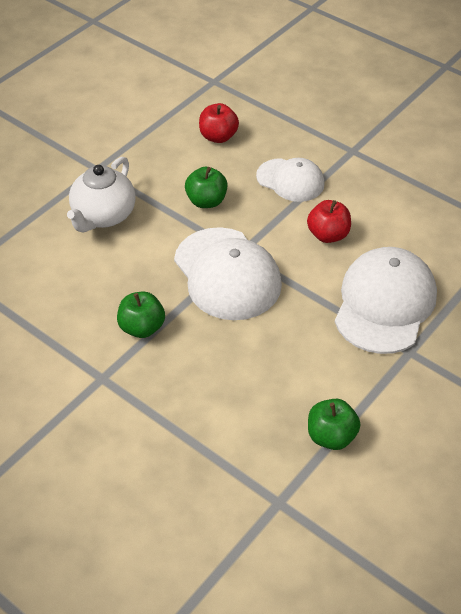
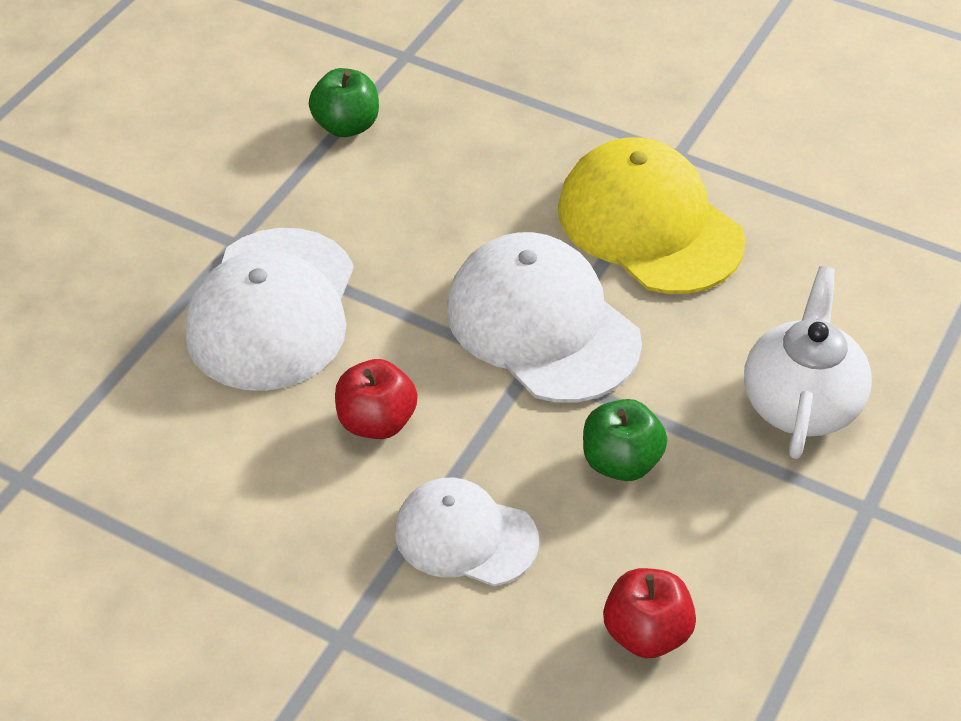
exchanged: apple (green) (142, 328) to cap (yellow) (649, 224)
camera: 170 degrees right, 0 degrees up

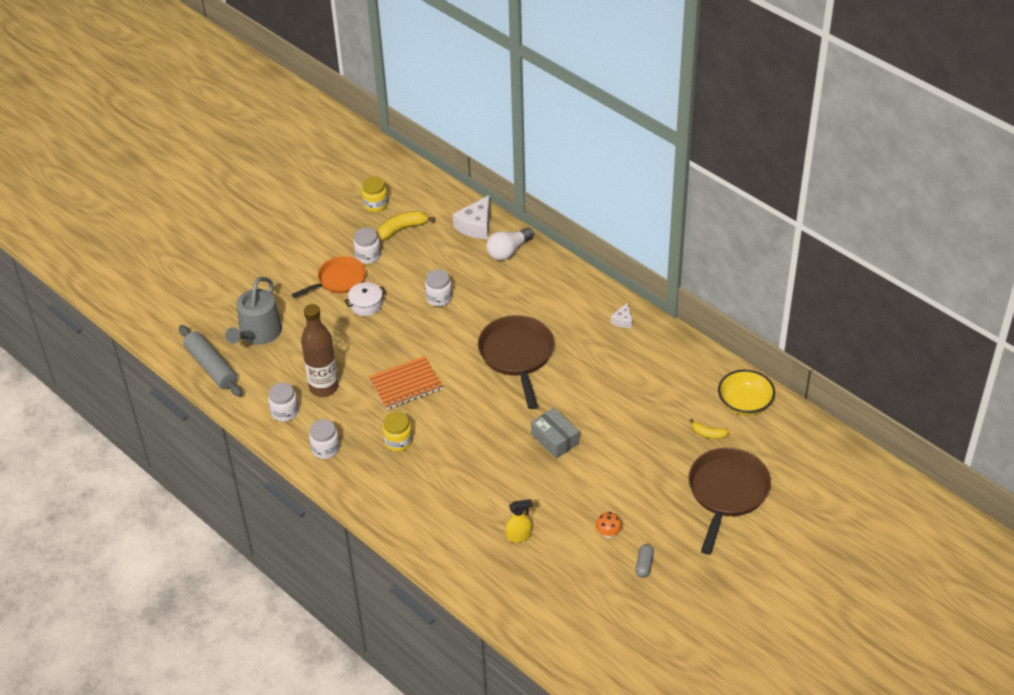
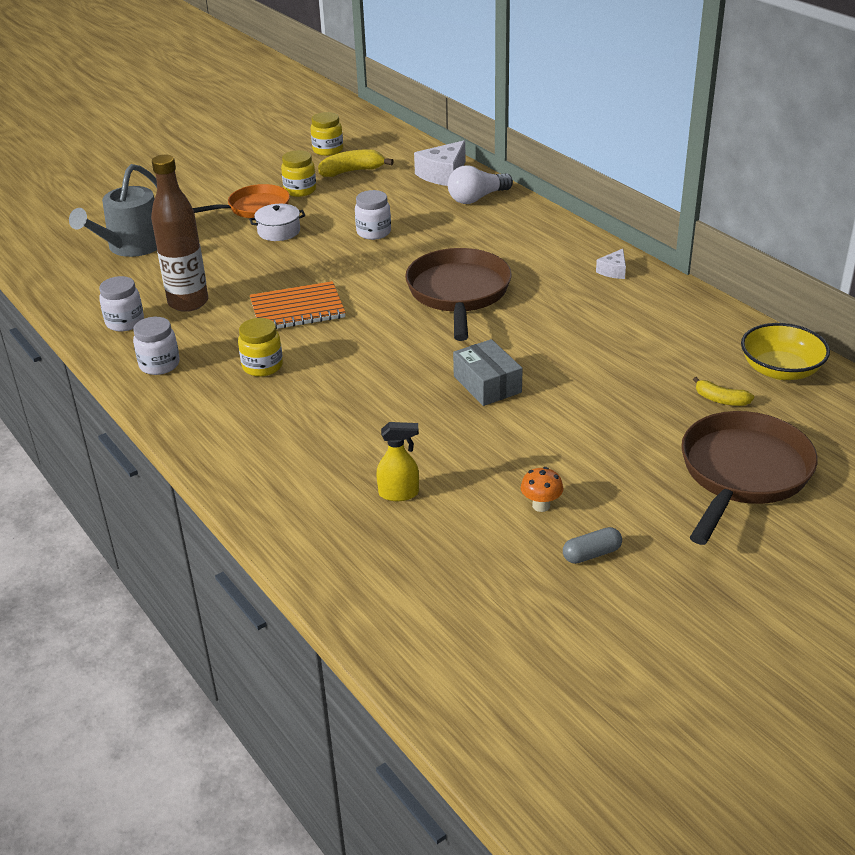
missing: rolling pin (grey) (211, 367)
colour: jar (white) (368, 256) to jar (yellow) (300, 190)
spun: capsule (grey) (644, 565) = (591, 554) 45 degrees clockwise
camera: 10 degrees right, 10 degrees down

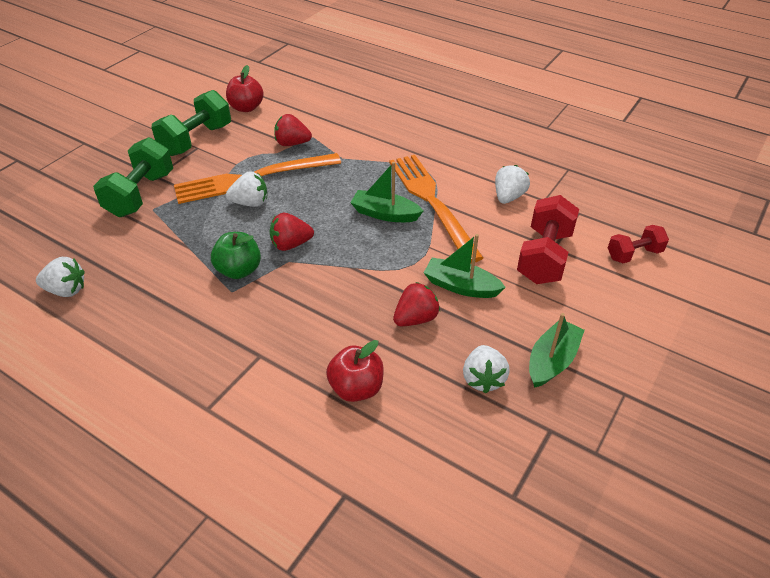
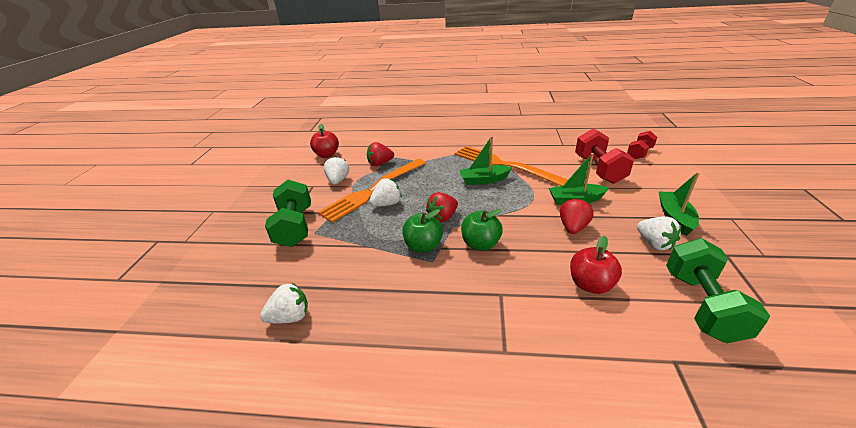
appeared: apple (green) (480, 244)
relocated: strawberry (white) (508, 197) to (338, 180); dumbbell (green) (196, 140) to (702, 305)
camera: 25 degrees left, 10 degrees down

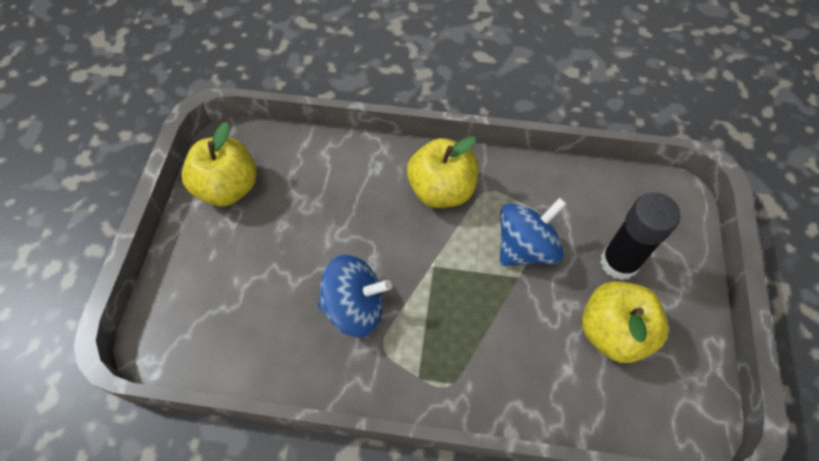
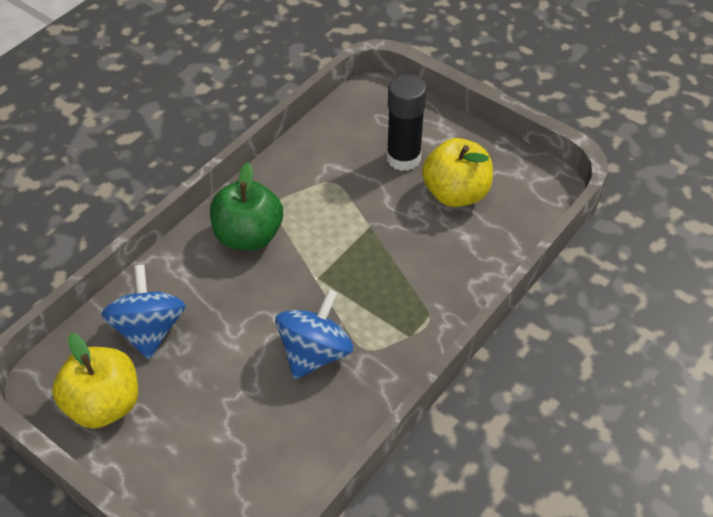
relocated: spinning top (blue) (525, 247) to (149, 330)
colour: apple (yellow) (441, 190) to apple (green) (248, 236)
camera: 60 degrees left, 10 degrees down

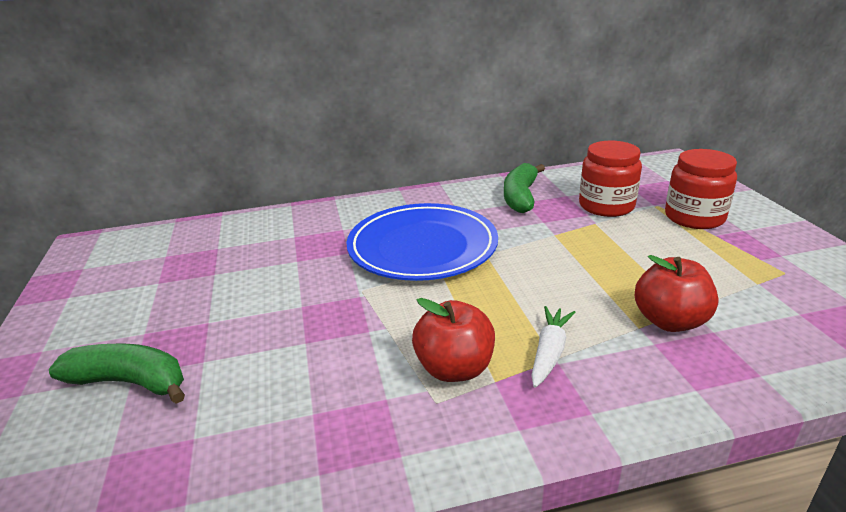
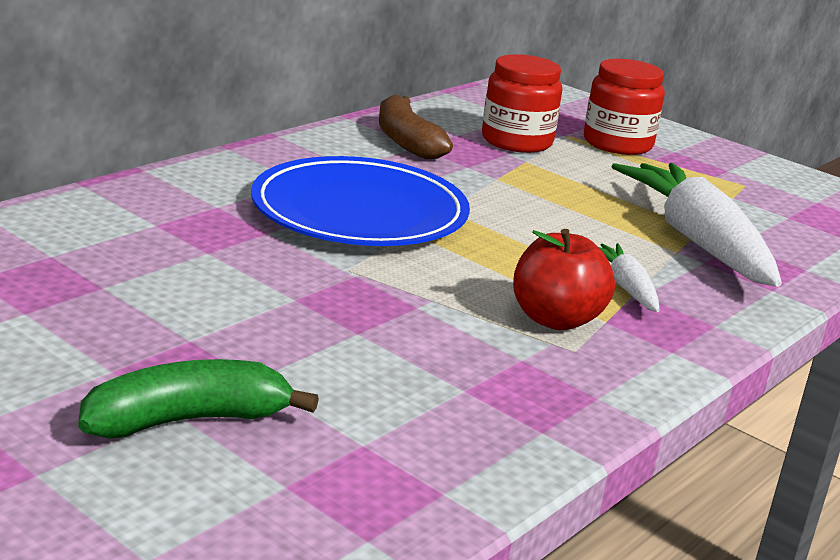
exchanged: apple (red) (669, 321) to carrot (white) (697, 241)
colour: banana (green) (520, 197) to banana (brown) (406, 141)
camera: 40 degrees left, 5 degrees down

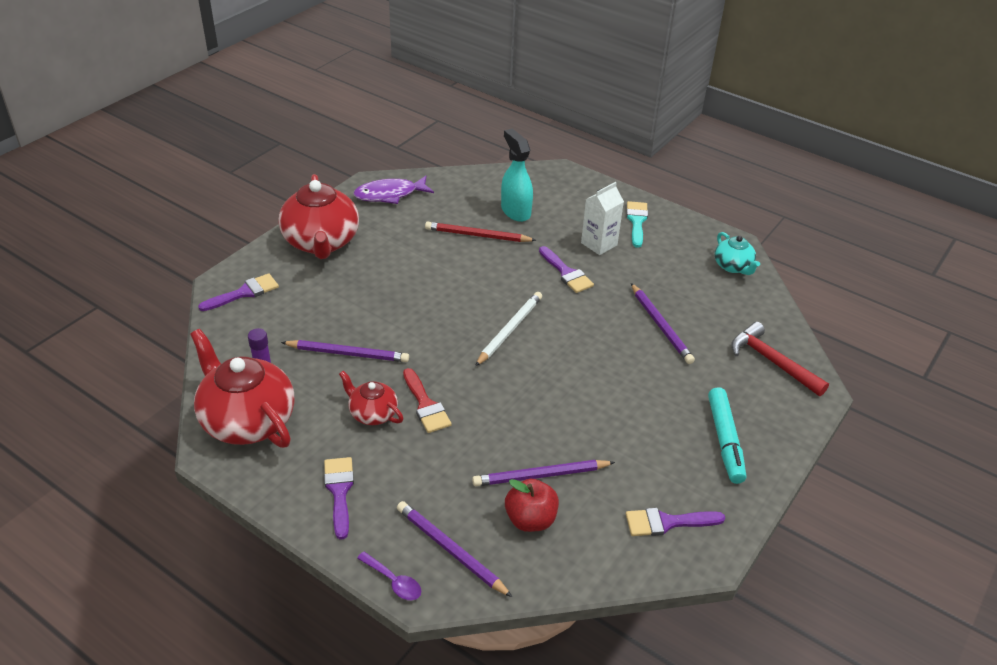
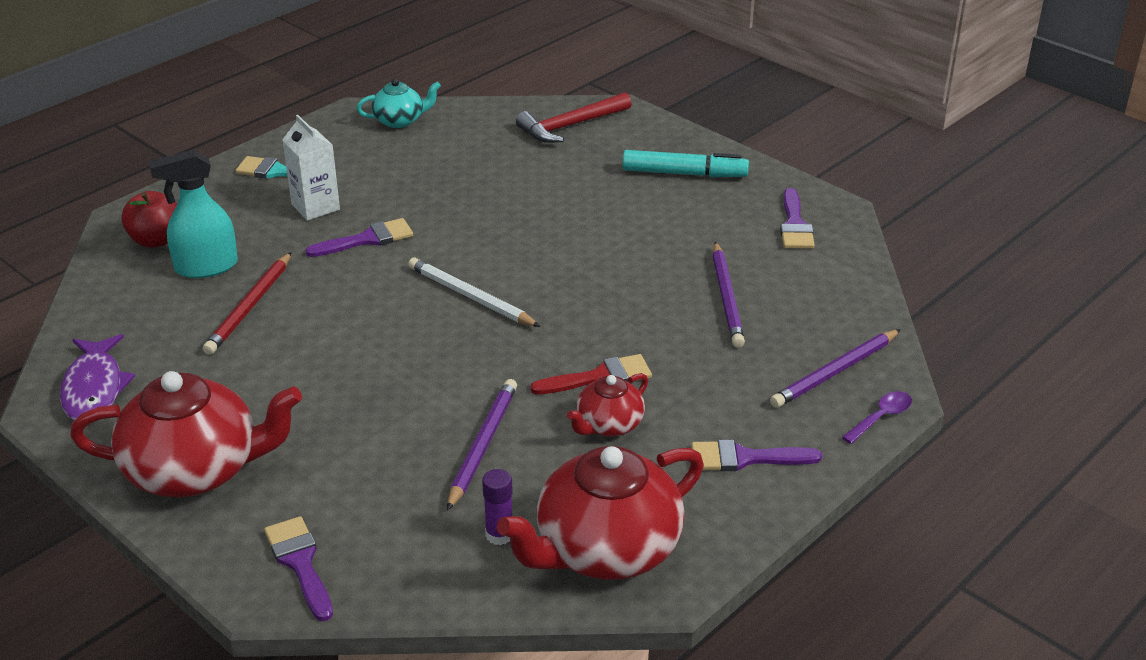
missing: pencil (purple) (660, 325)
relocated: apple (red) (530, 520) to (156, 240)
camera: 80 degrees left, 5 degrees down

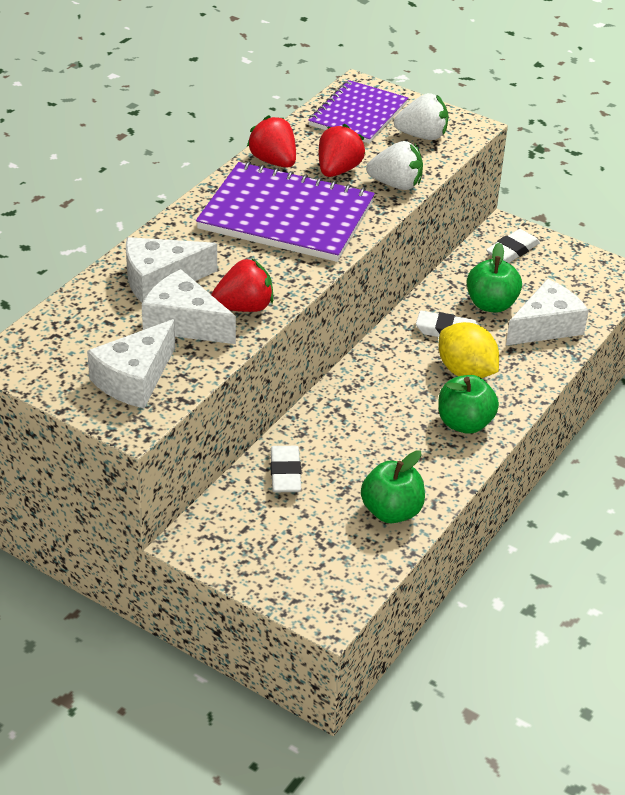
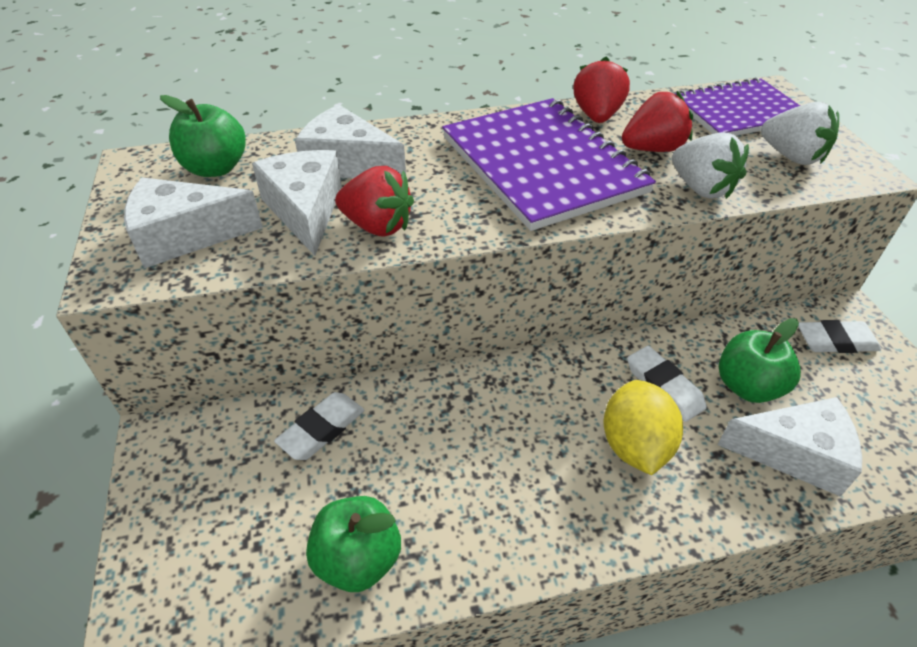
relocated: apple (green) (464, 423) to (216, 168)
camera: 45 degrees right, 5 degrees up

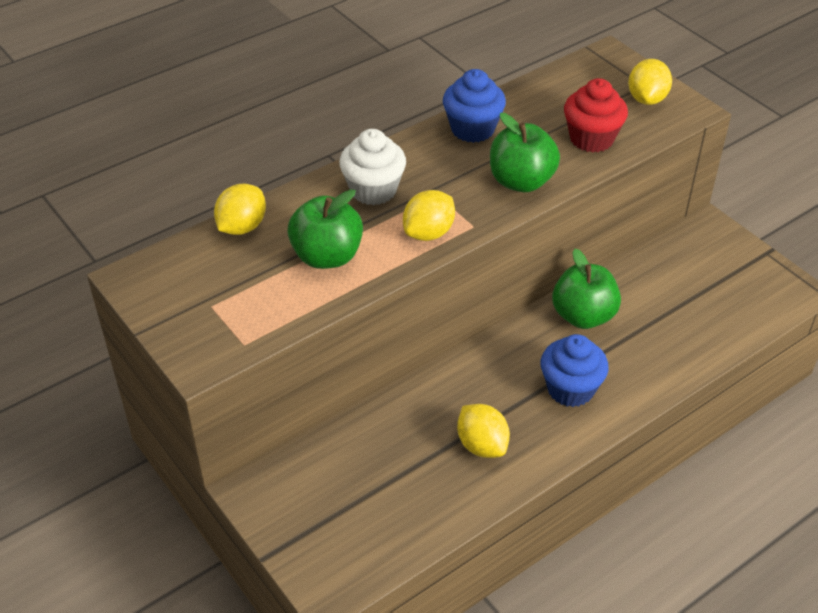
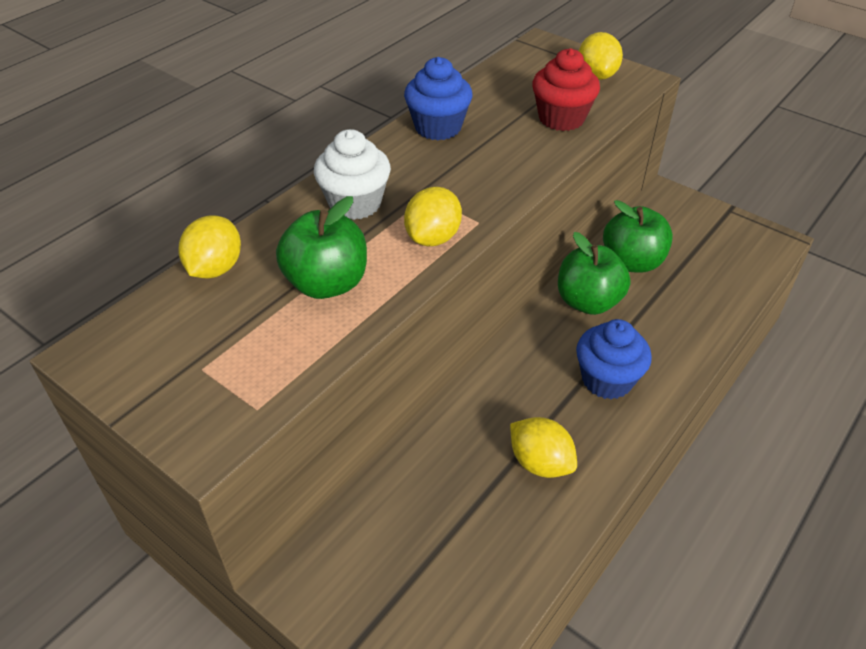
relocated: apple (green) (521, 181) to (632, 262)
camera: 15 degrees left, 0 degrees up

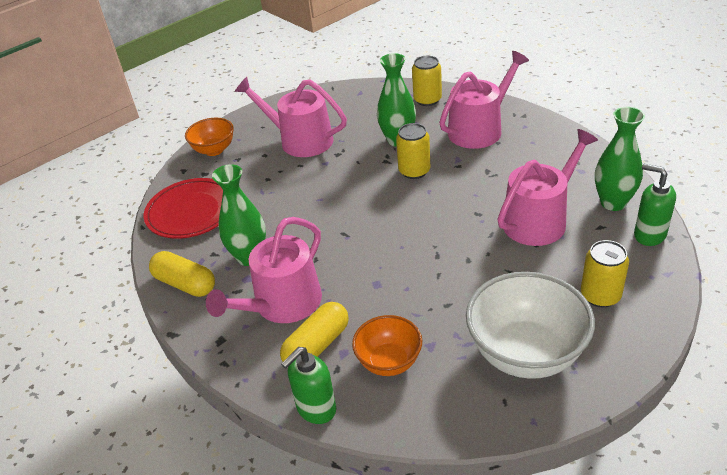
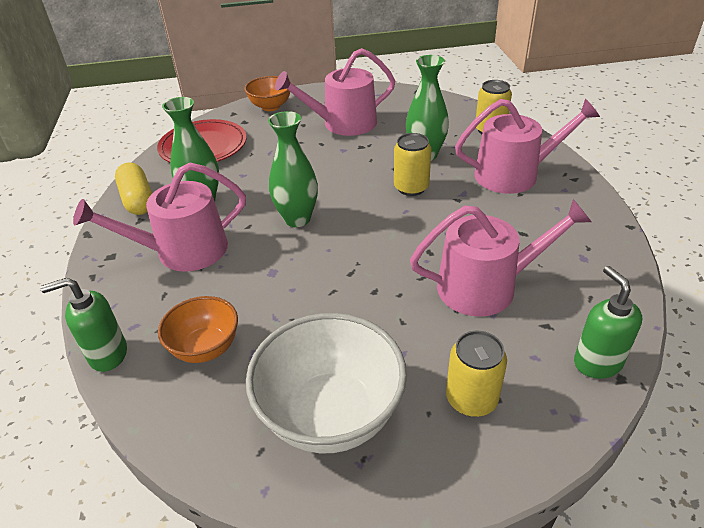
missing: capsule (yellow) (317, 346)
relocated: vase (green) (613, 203) to (297, 219)
spun: watering can (pink) (300, 140) = (343, 124) 75 degrees counterclockwise
camera: 30 degrees right, 0 degrees up

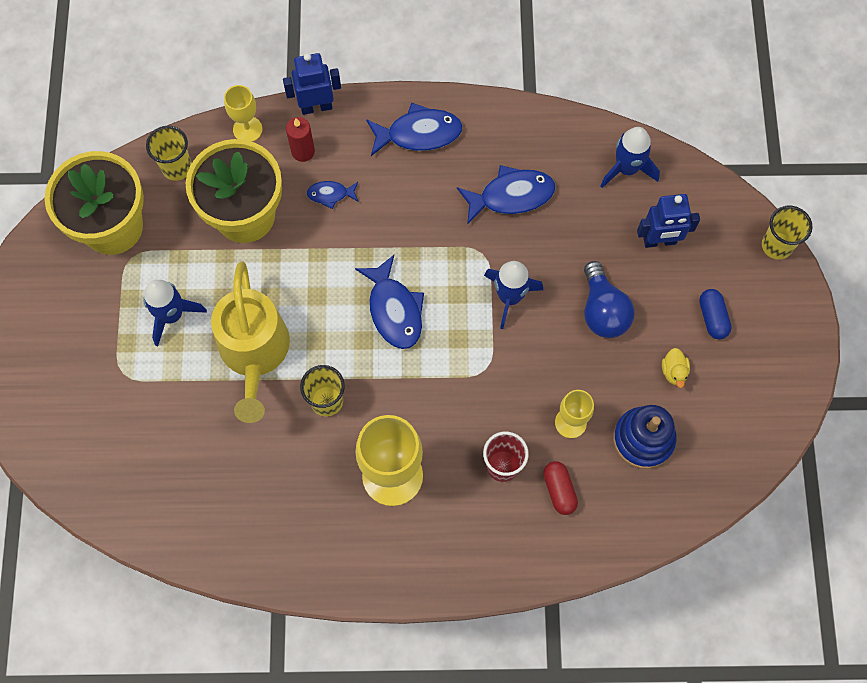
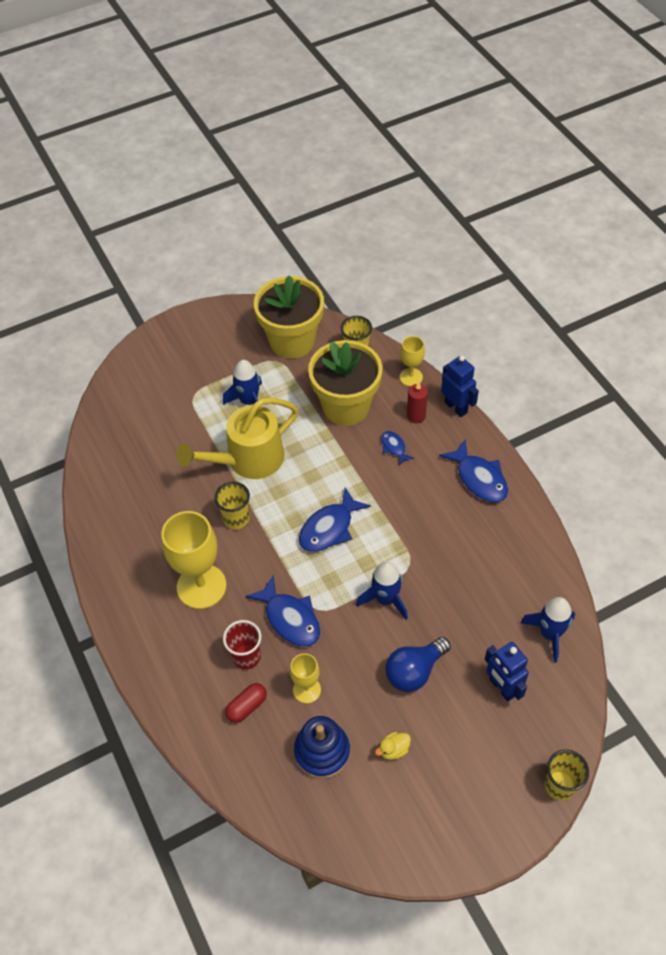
missing: capsule (blue) (712, 318)
relocated: fish (blue) (511, 196) to (290, 618)
camera: 65 degrees right, 15 degrees down

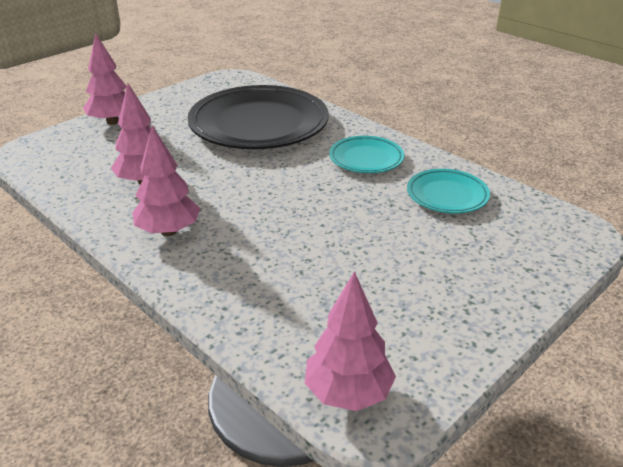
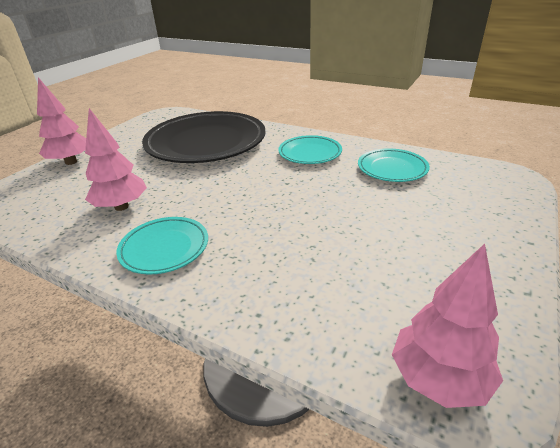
exchanged: tree (pink) (168, 231) to plate (turquoise) (164, 248)
camera: 15 degrees left, 0 degrees up

